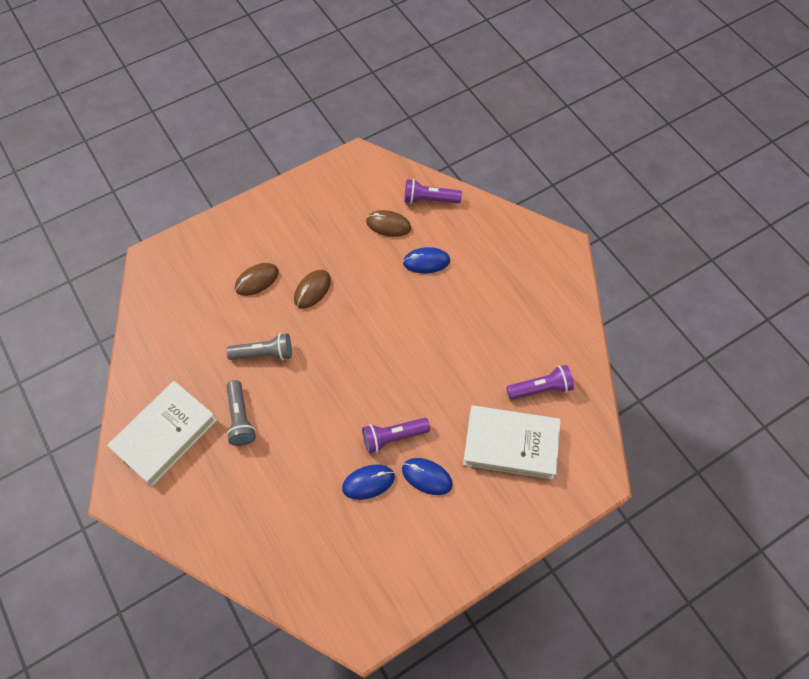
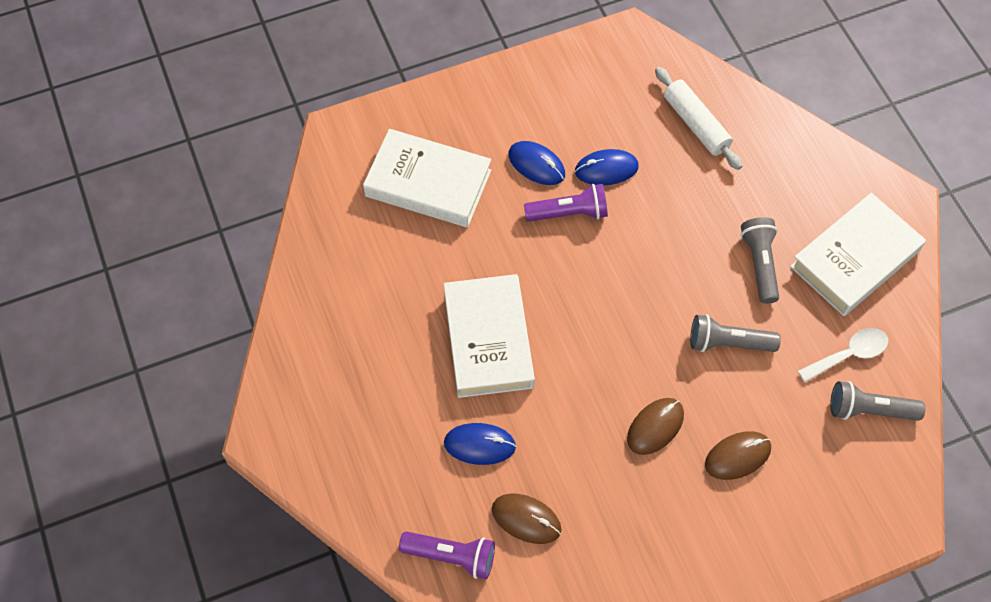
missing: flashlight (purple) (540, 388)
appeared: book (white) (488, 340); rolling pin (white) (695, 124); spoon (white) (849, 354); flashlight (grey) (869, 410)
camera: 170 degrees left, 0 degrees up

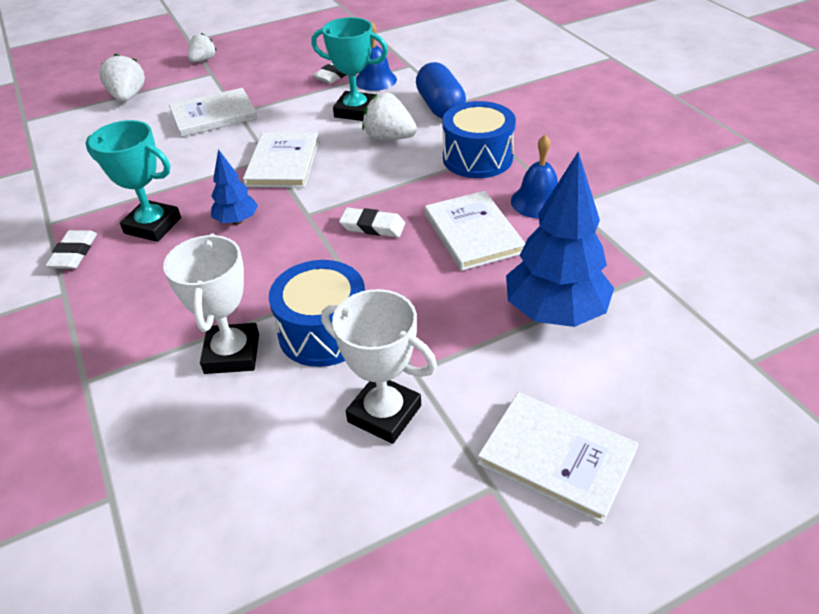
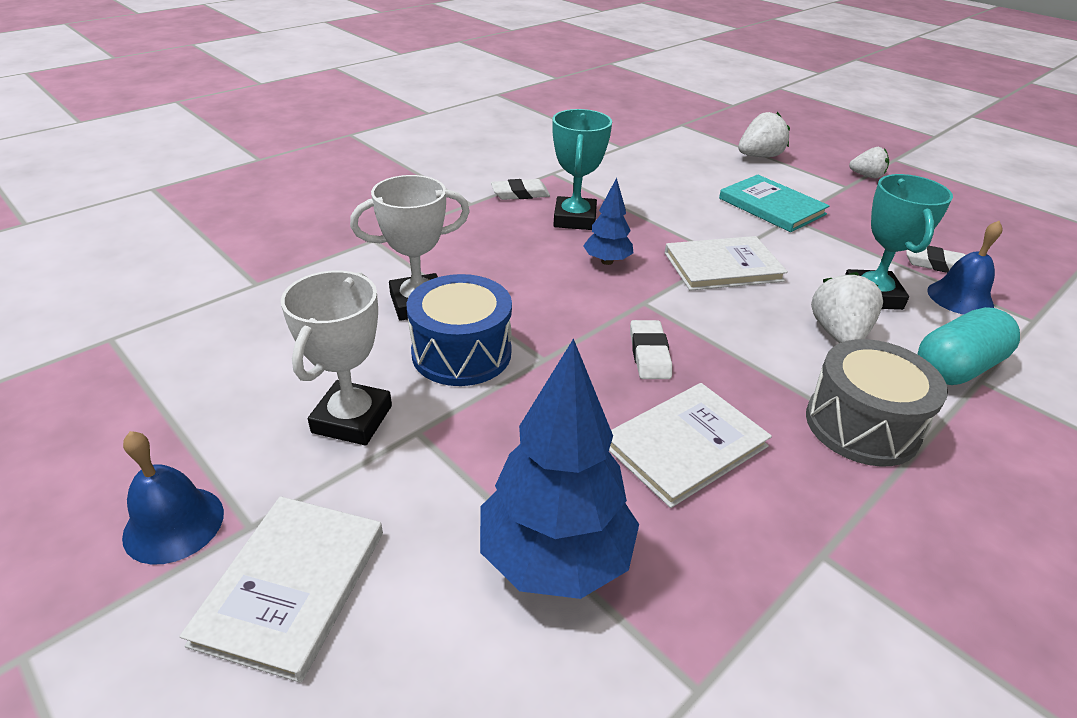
relocated: bell (blue) (538, 201) to (174, 524)
colour: book (white) (213, 115) to book (turquoise) (771, 206); drum (blue) (477, 158) to drum (grey) (861, 425); capsule (blue) (440, 107) to capsule (turquoise) (956, 367)
camera: 70 degrees right, 5 degrees down

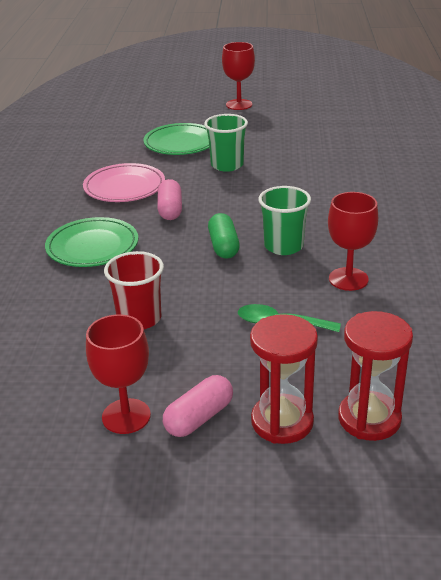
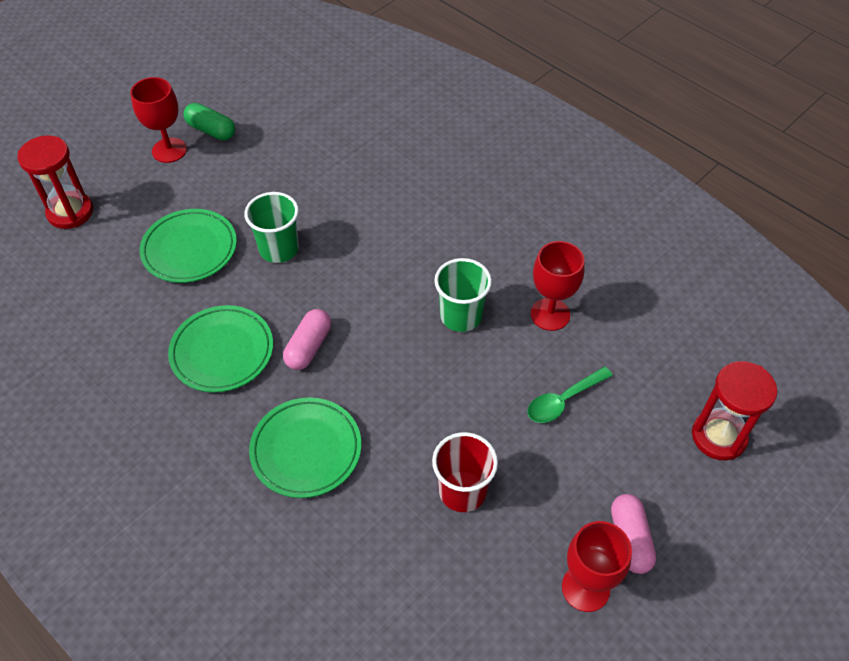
relocated: hourglass (red) (282, 422) to (70, 212); capsule (green) (224, 246) to (211, 130)
colour: plate (pink) (124, 187) to plate (green) (222, 352)
spun: capsule (pink) (170, 209) = (309, 347) 75 degrees clockwise
camera: 50 degrees left, 20 degrees up

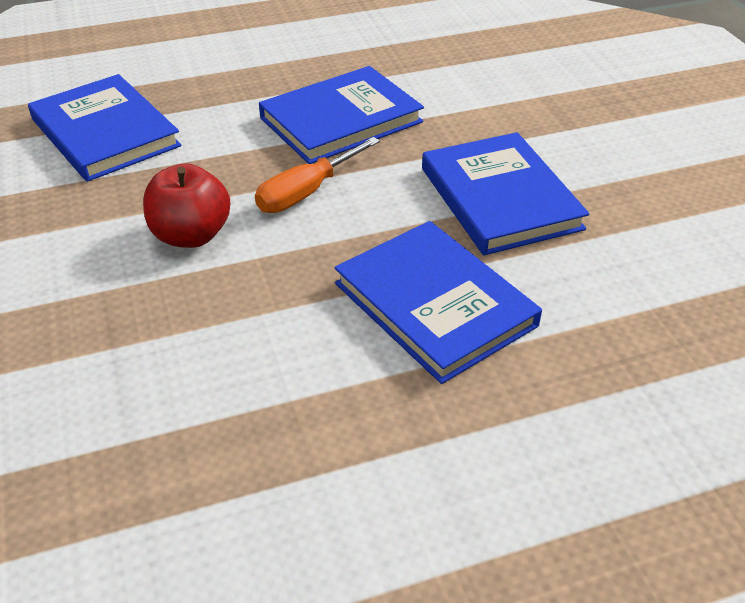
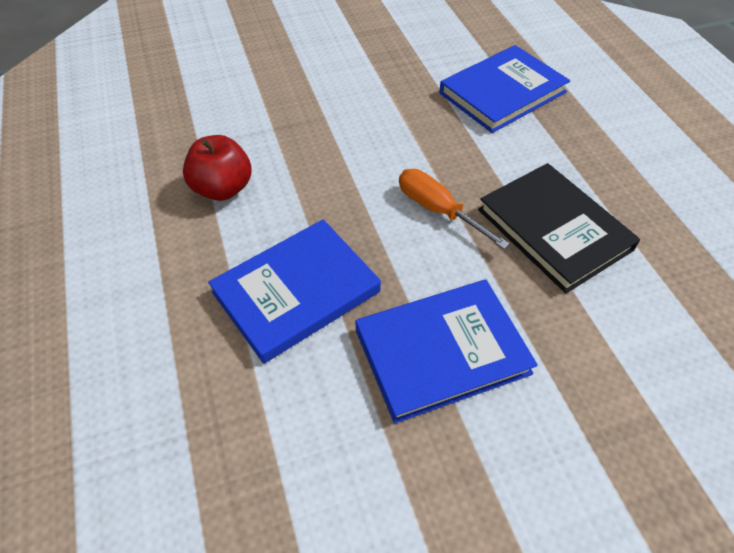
relocated: apple (red) (191, 235) to (223, 188)
colour: book (blue) (341, 120) to book (black) (554, 229)
camera: 90 degrees right, 10 degrees up

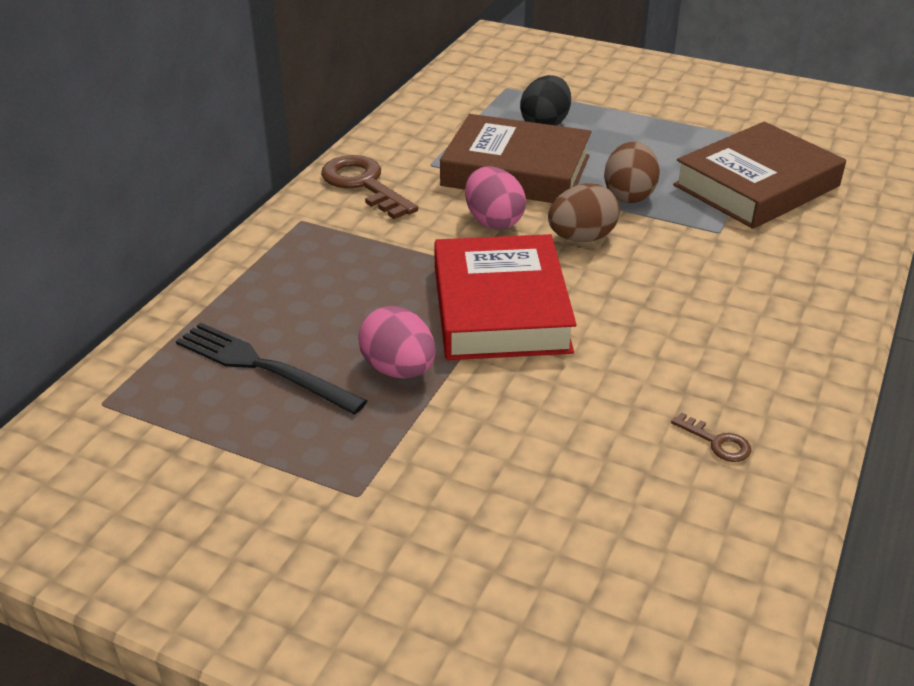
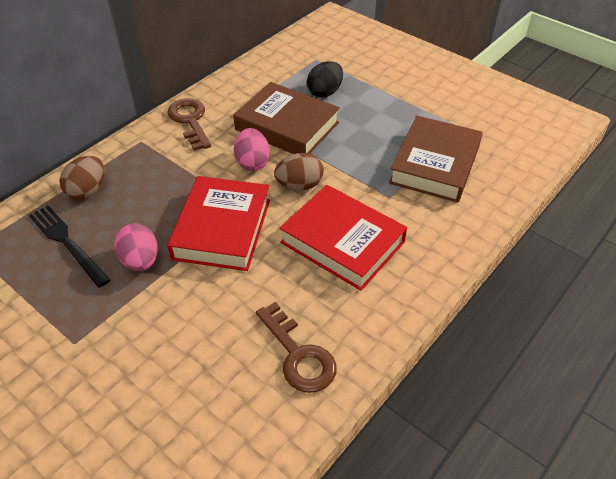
appeared: book (red) (342, 242)
relocated: egg (brown) (629, 195) to (87, 191)
spun: book (brown) (756, 186) = (435, 164) 45 degrees counterclockwise
size: key (brown) (717, 442) = (298, 355) x2.11
camera: 15 degrees right, 10 degrees up

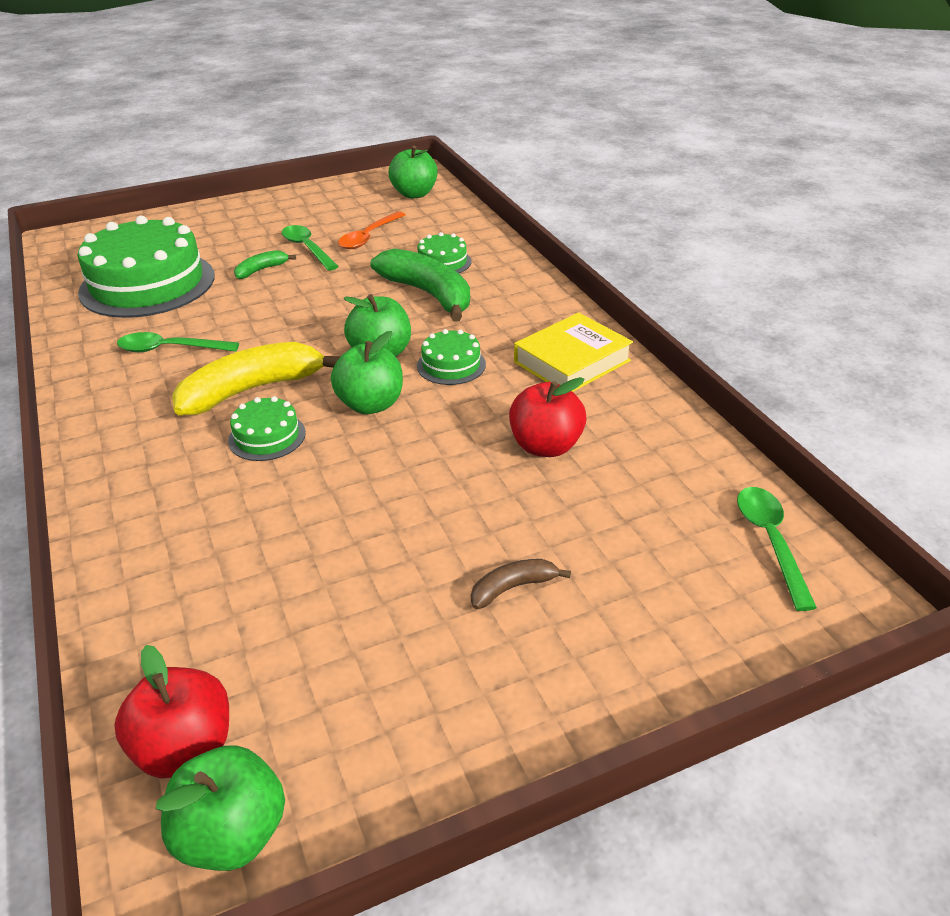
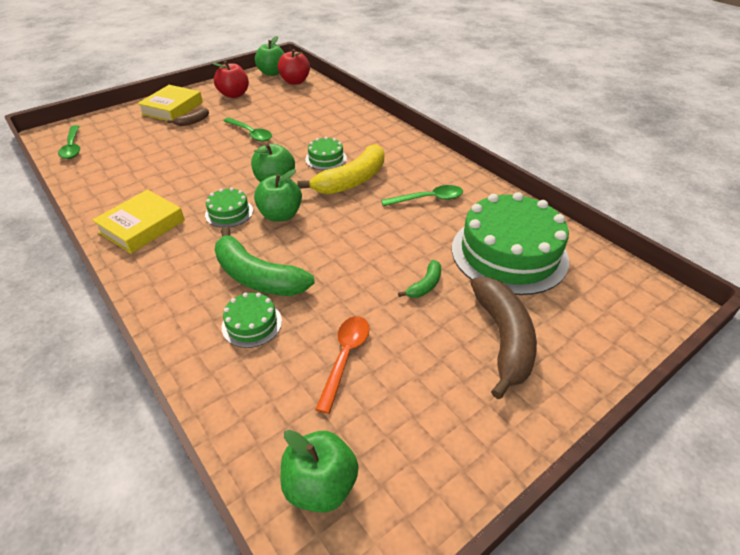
appeared: book (yellow) (172, 108); banana (brown) (503, 339)
relocated: apple (red) (546, 446) to (234, 94); spoon (green) (307, 248) to (251, 134)
camera: 165 degrees right, 5 degrees up

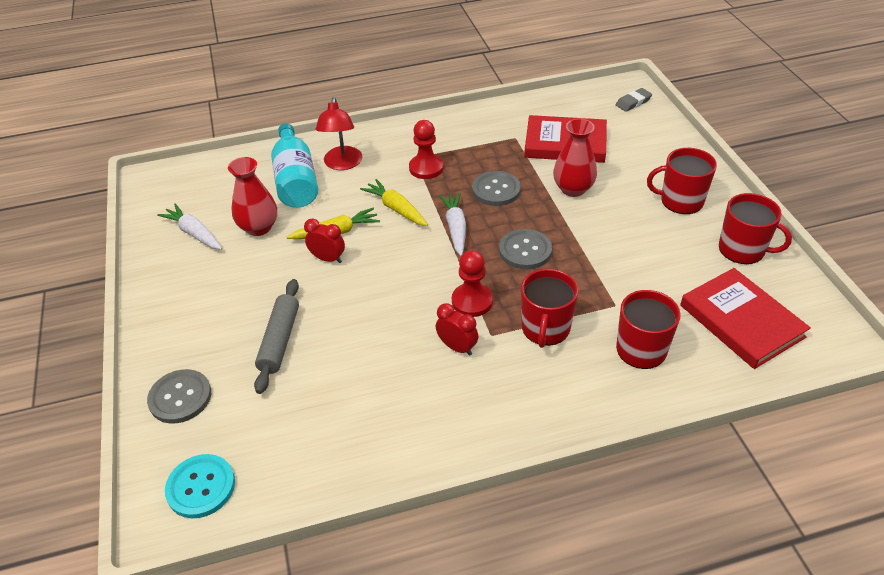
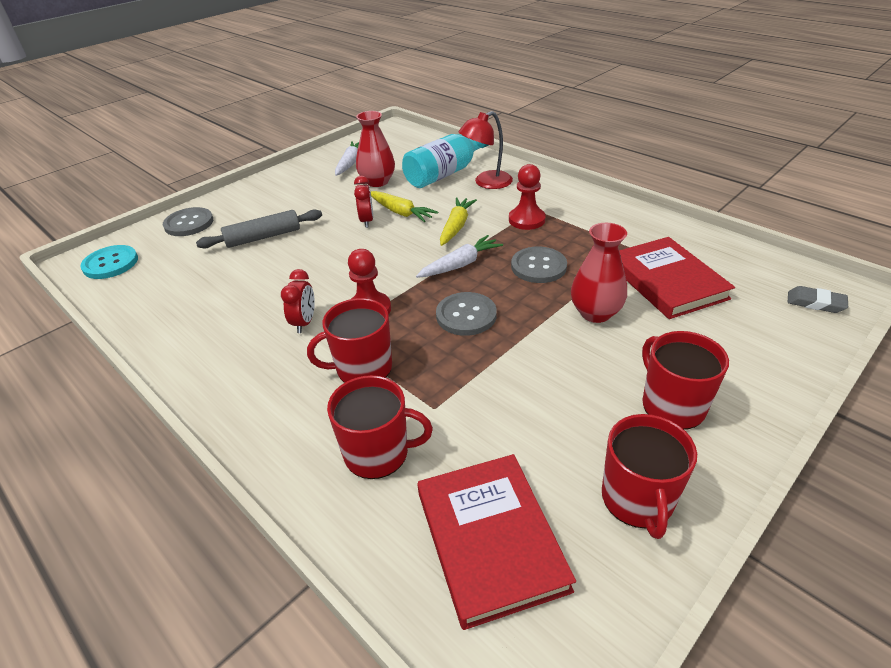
spun: book (red) (741, 321) = (490, 539) 45 degrees counterclockwise
camera: 60 degrees right, 5 degrees down

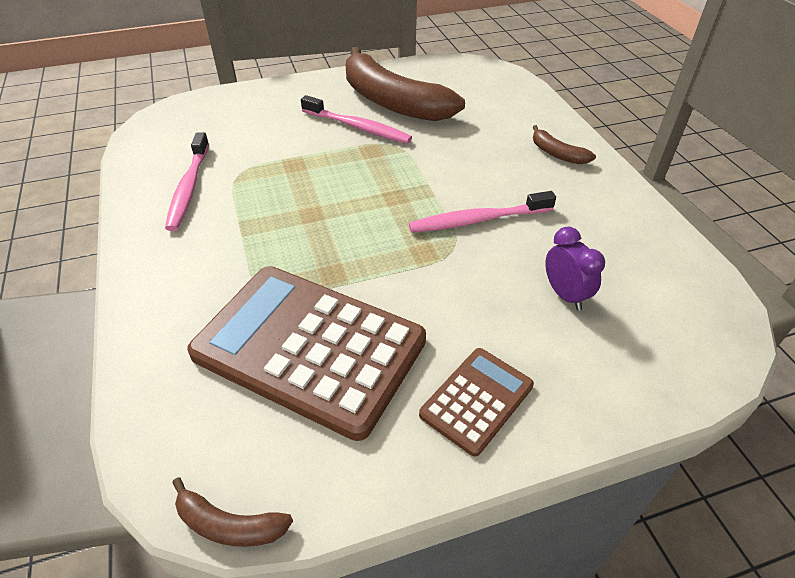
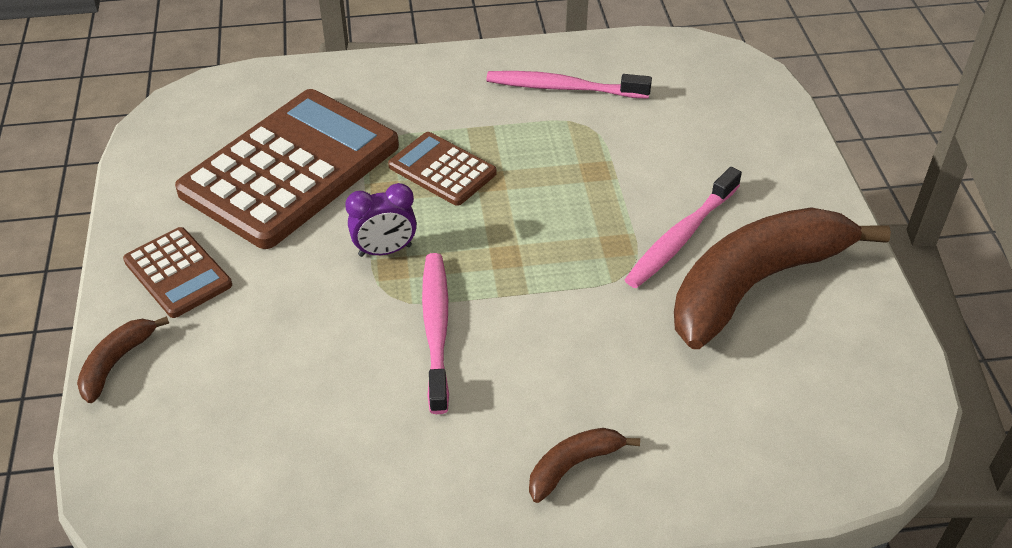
appeared: calculator (brown) (442, 170)
relocated: banana (brown) (229, 524) to (116, 363); clock (purple) (565, 295) to (385, 250)
camera: 100 degrees right, 0 degrees up

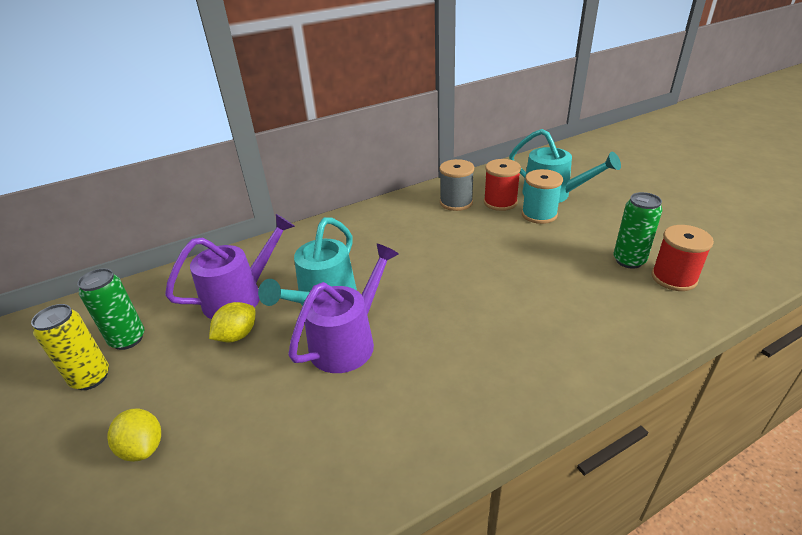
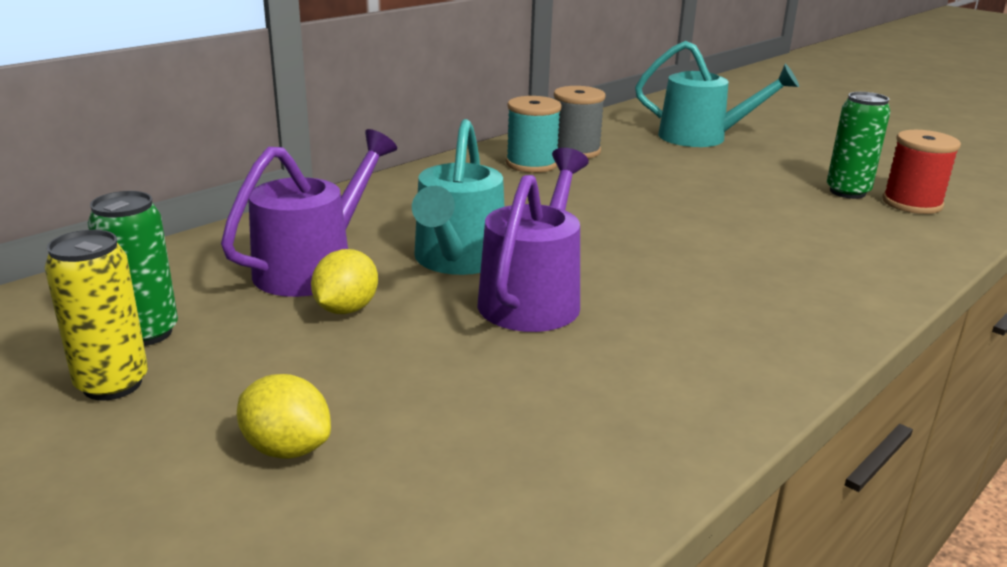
missing: spool (red) (500, 202)
relocated: spool (turquoise) (539, 214) to (531, 164)
camera: 20 degrees left, 10 degrees down

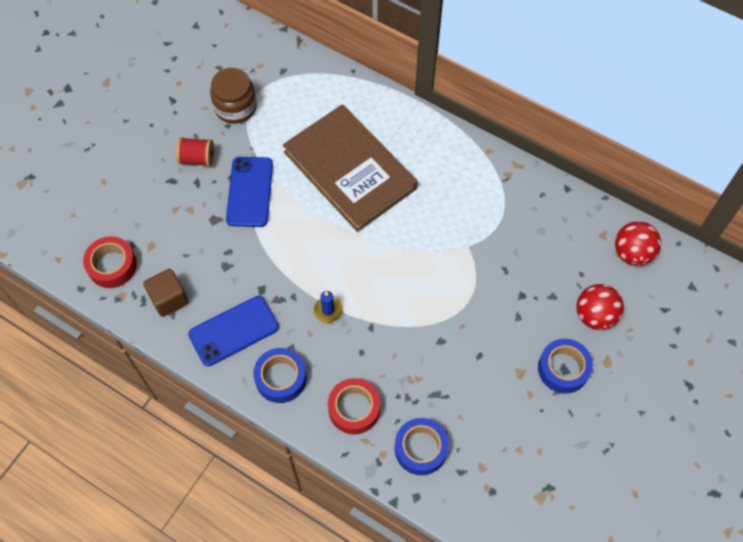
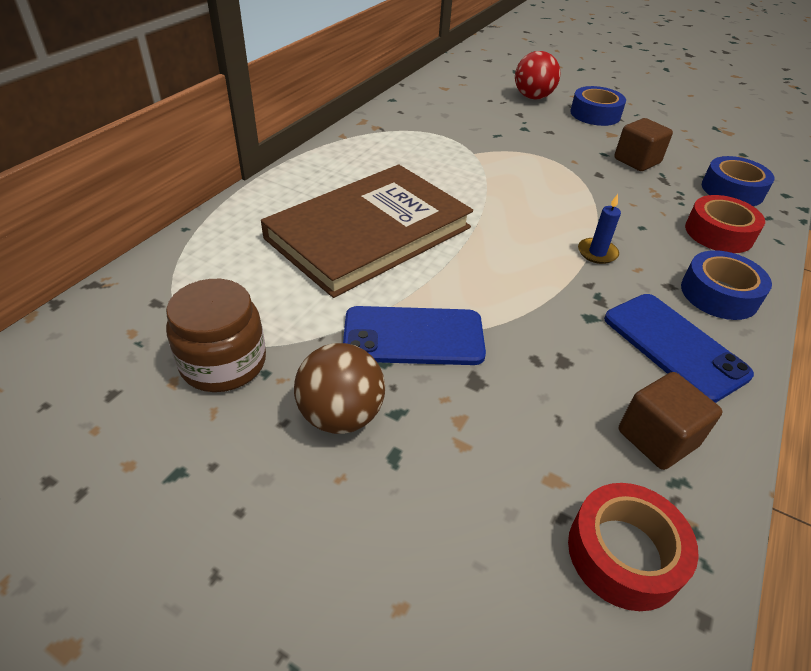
missing: ball (red) (632, 253)
appeared: cube (brown) (637, 161)
exchanged: spool (red) (197, 159) to ball (brown) (341, 415)
camera: 95 degrees left, 20 degrees down

